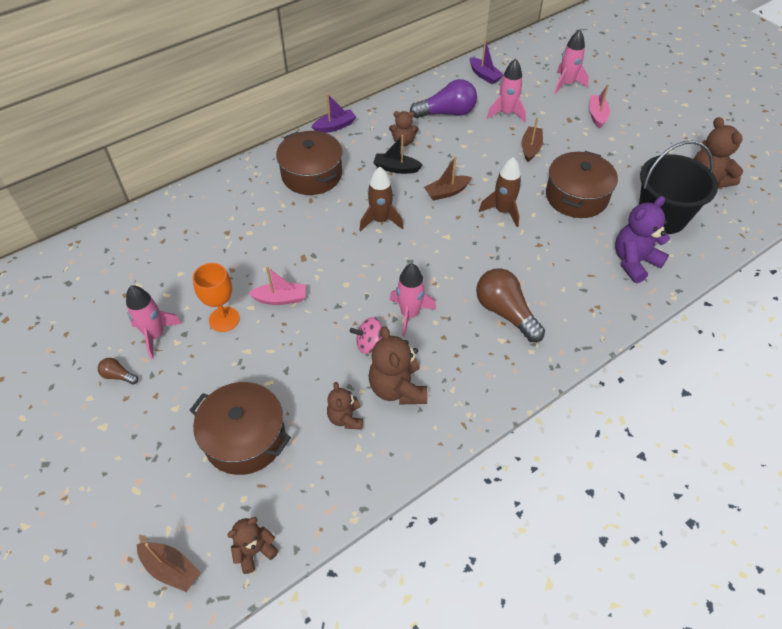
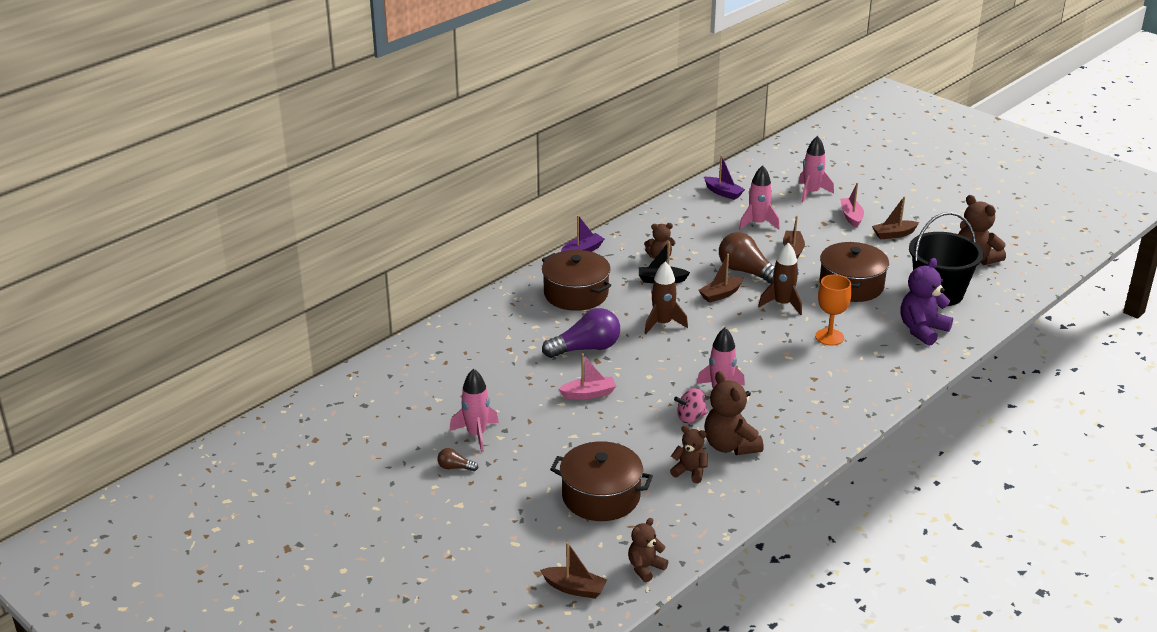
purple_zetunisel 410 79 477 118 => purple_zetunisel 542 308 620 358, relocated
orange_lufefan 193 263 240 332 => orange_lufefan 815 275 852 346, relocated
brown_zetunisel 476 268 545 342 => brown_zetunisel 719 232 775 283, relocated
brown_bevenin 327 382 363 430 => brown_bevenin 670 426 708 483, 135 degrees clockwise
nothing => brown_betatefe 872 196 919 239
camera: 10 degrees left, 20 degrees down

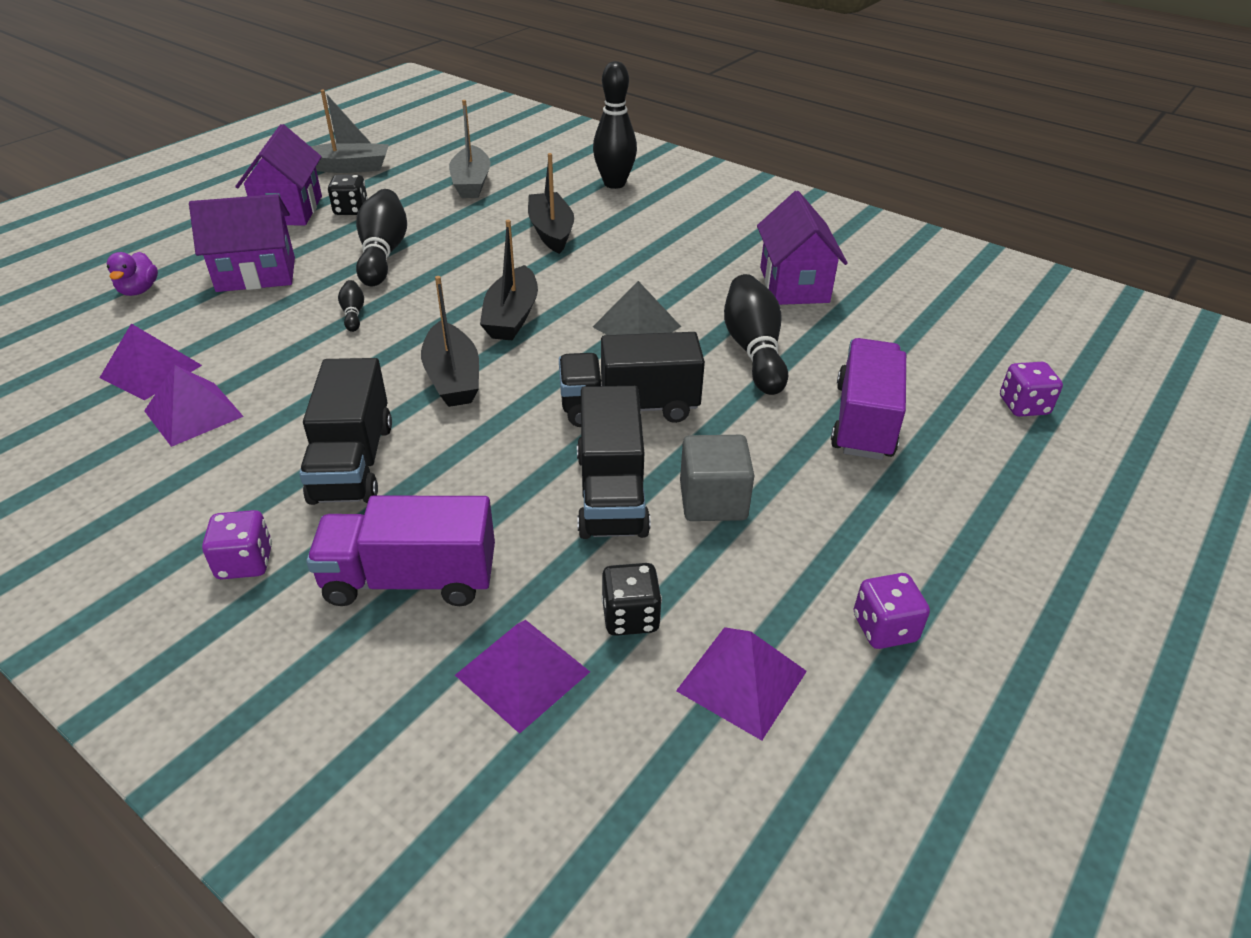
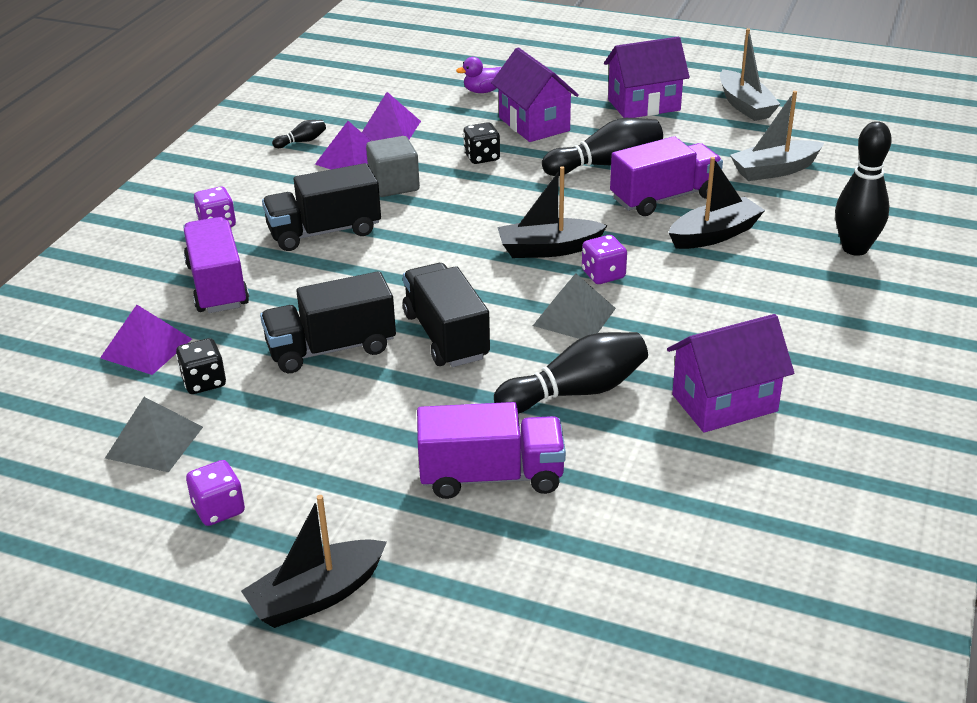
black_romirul 328 175 368 215 => black_romirul 463 122 500 164, relocated
black_betatefe 421 276 479 407 => black_betatefe 241 495 387 628, relocated
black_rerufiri 338 280 364 332 => black_rerufiri 272 120 326 148, relocated
purple_romirul 1000 362 1063 417 => purple_romirul 582 235 627 284, relocated
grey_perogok 680 435 754 521 => grey_perogok 366 136 420 197, relocated
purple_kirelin 676 627 807 741 => grey_kirelin 105 397 203 472
nothing => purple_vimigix 610 136 723 216
camera: 75 degrees right, 5 degrees down

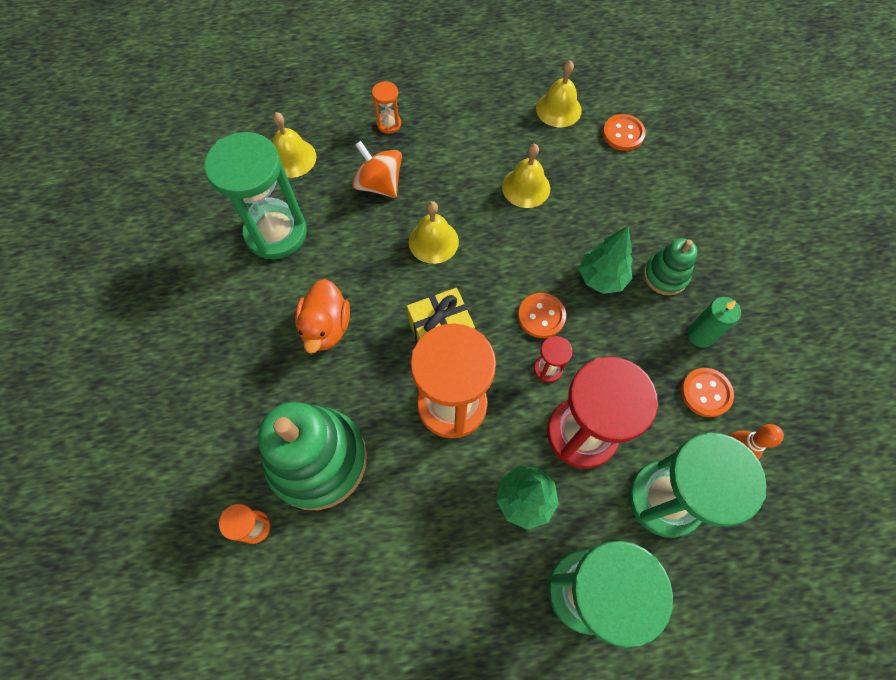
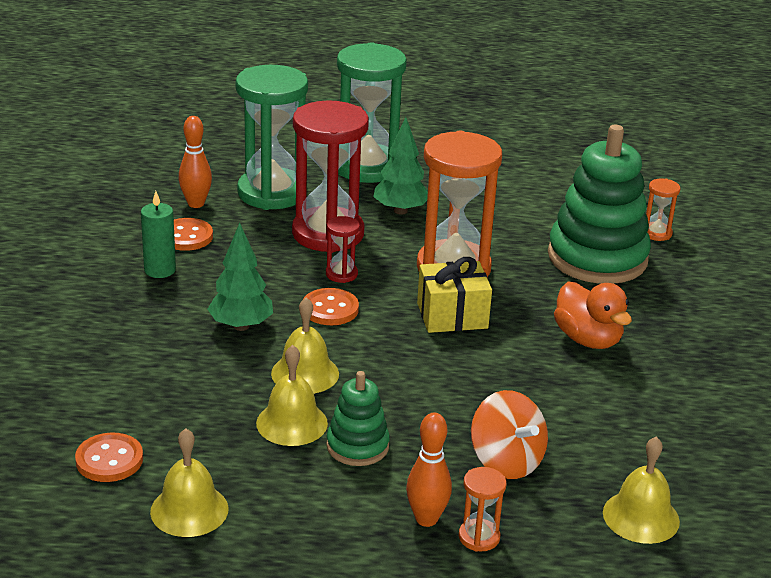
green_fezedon 205 132 307 259 => nothing
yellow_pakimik 409 201 459 264 => yellow_pakimik 271 297 339 394, relocated
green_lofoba 644 238 698 295 => green_lofoba 326 371 390 466, relocated
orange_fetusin 295 279 350 354 => orange_fetusin 554 282 632 349, 135 degrees clockwise
nothing => orange_rerufiri 406 413 452 527
camera: 170 degrees left, 35 degrees down

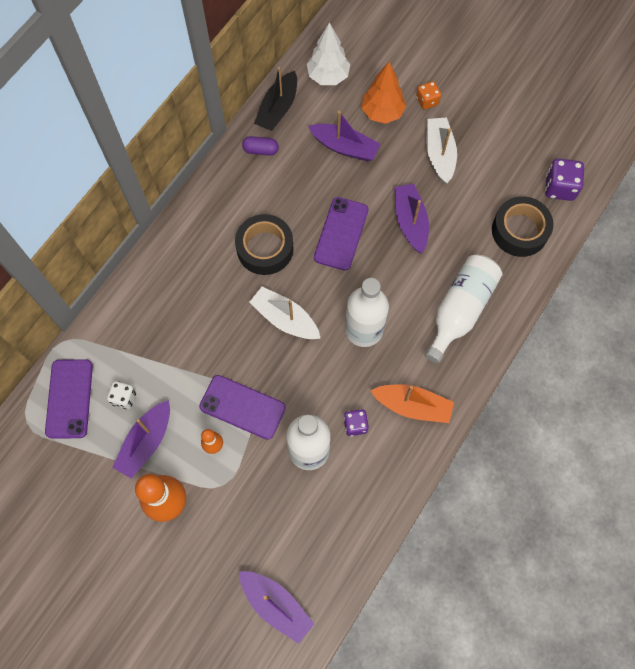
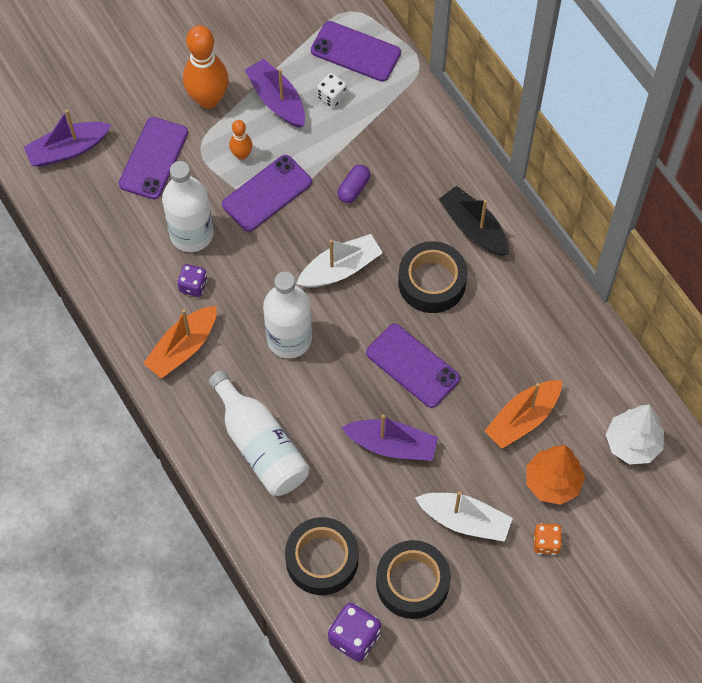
black_betatefe 254 67 297 131 => black_betatefe 439 186 509 256, relocated
purple_betatefe 308 111 380 161 => orange_betatefe 485 380 562 449
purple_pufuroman 242 136 279 156 => purple_pufuroman 337 165 370 203, relocated
nothing => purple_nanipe 119 117 188 199
nothing => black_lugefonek 376 540 451 619
camera: 115 degrees right, 5 degrees down

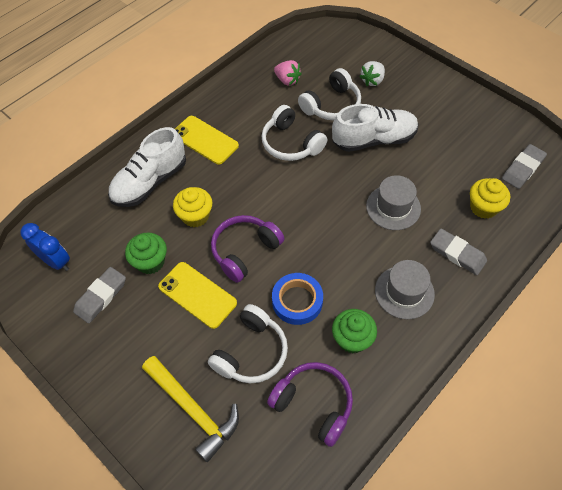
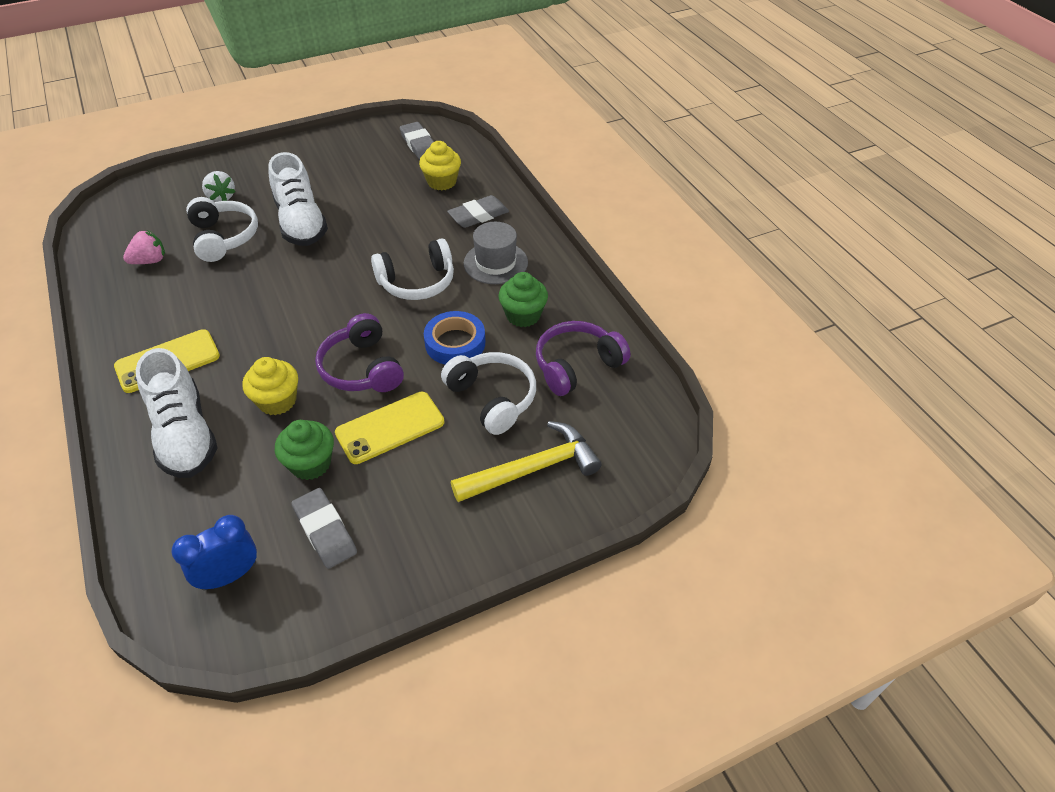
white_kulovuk 332 104 419 152 => white_kulovuk 268 152 328 246, 150 degrees clockwise
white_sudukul 262 105 327 161 => white_sudukul 371 238 454 300, relocated
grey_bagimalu 366 175 421 230 => nothing
camera: 70 degrees left, 10 degrees down

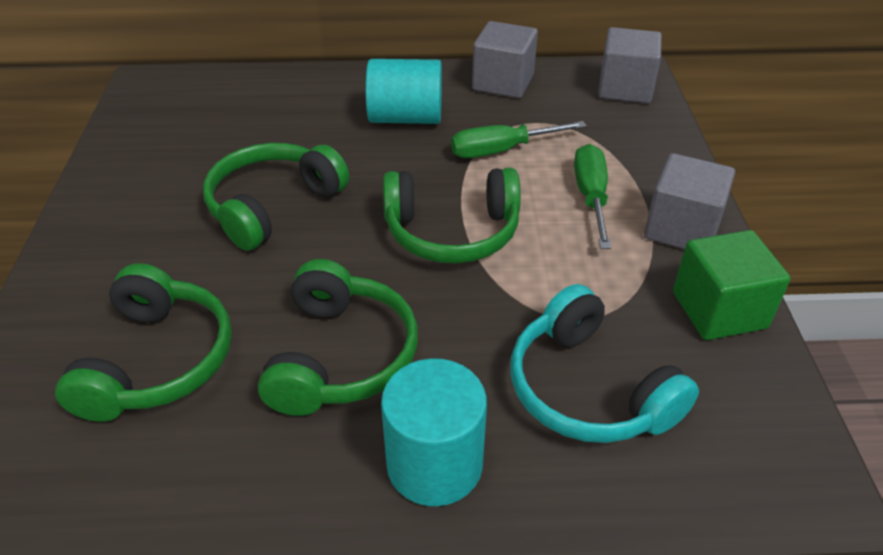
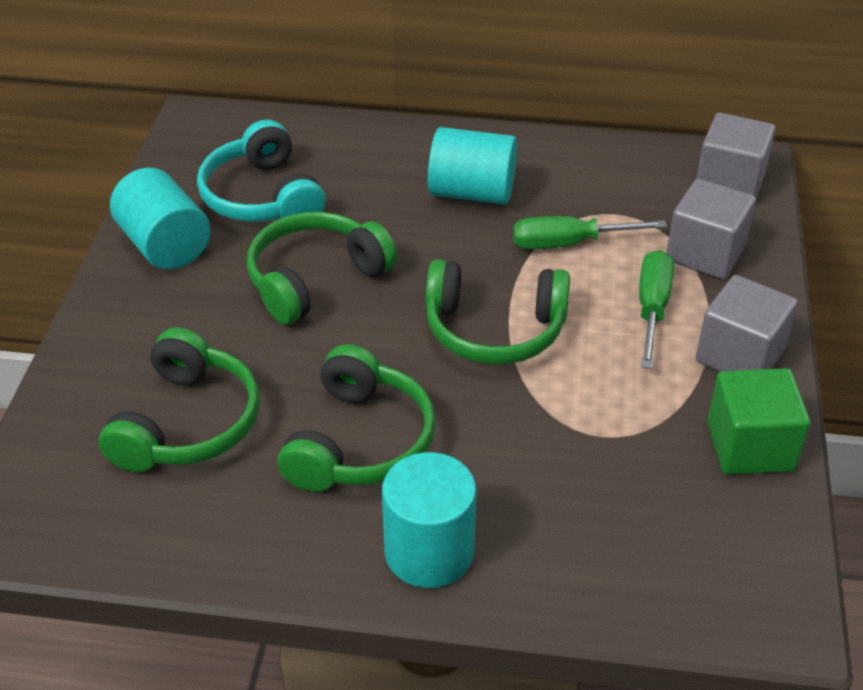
grey_perogok 472 21 538 98 => grey_perogok 666 179 756 279, relocated
turquoise_sudukul 511 284 699 443 => turquoise_sudukul 197 120 326 222, relocated
nothing => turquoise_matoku 110 168 211 270
camera: 10 degrees right, 0 degrees up

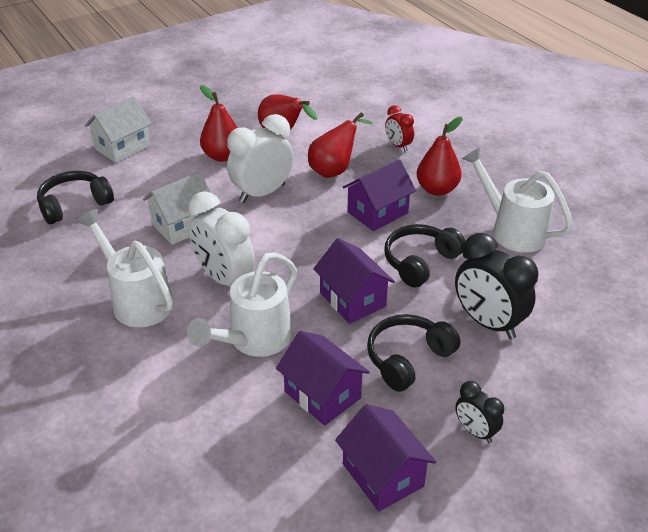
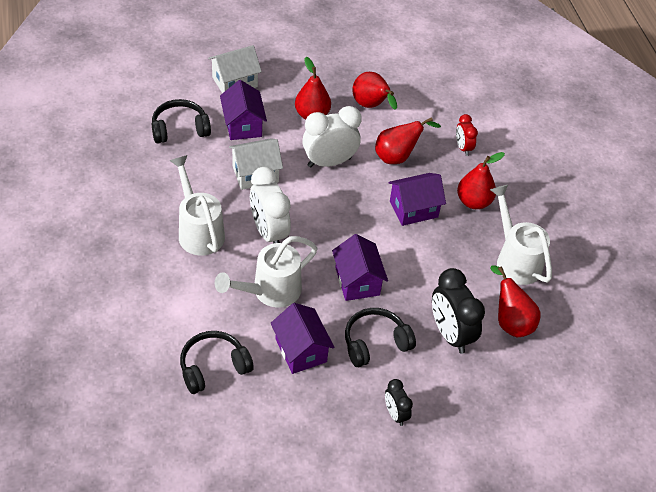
black_sudukul 384 224 465 288 => black_sudukul 180 331 254 394, relocated
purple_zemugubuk 335 404 436 512 => purple_zemugubuk 220 80 267 140, relocated
nothing => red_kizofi 490 265 541 337
camera: 15 degrees right, 10 degrees up

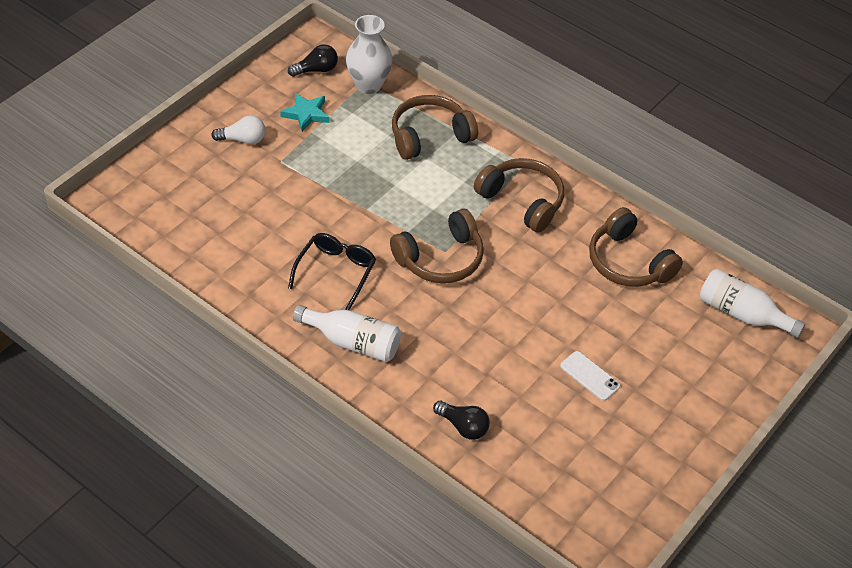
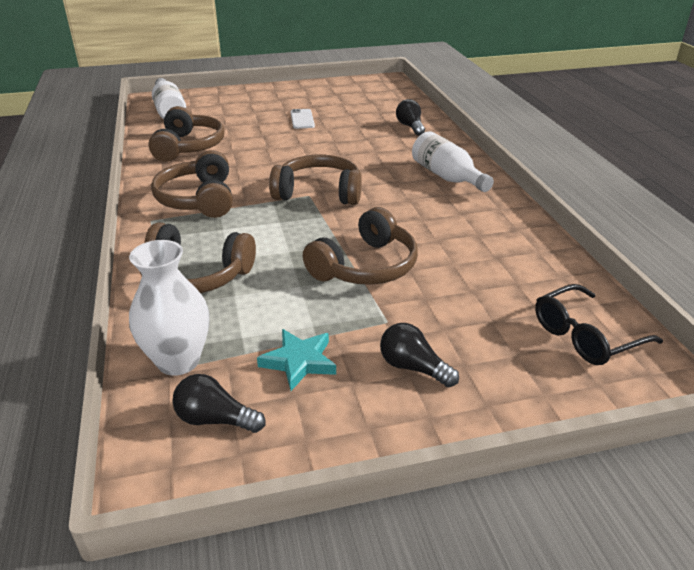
white_zetunisel 211 115 266 144 => black_zetunisel 380 323 459 387
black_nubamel 288 233 376 310 => black_nubamel 535 284 663 365, relocated
nothing => brown_sudukul 303 207 418 285
camera: 140 degrees left, 15 degrees down

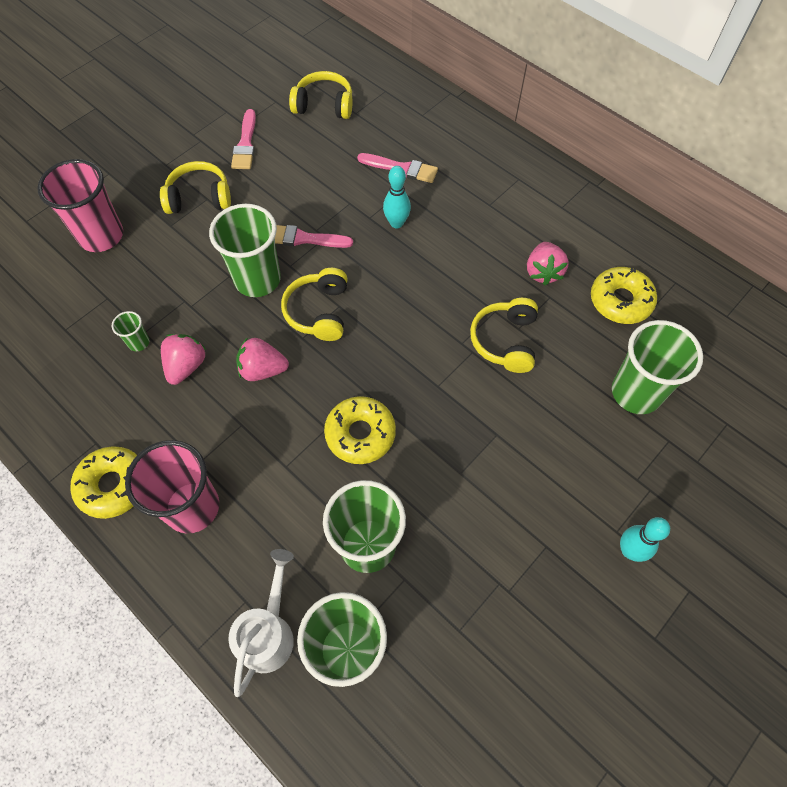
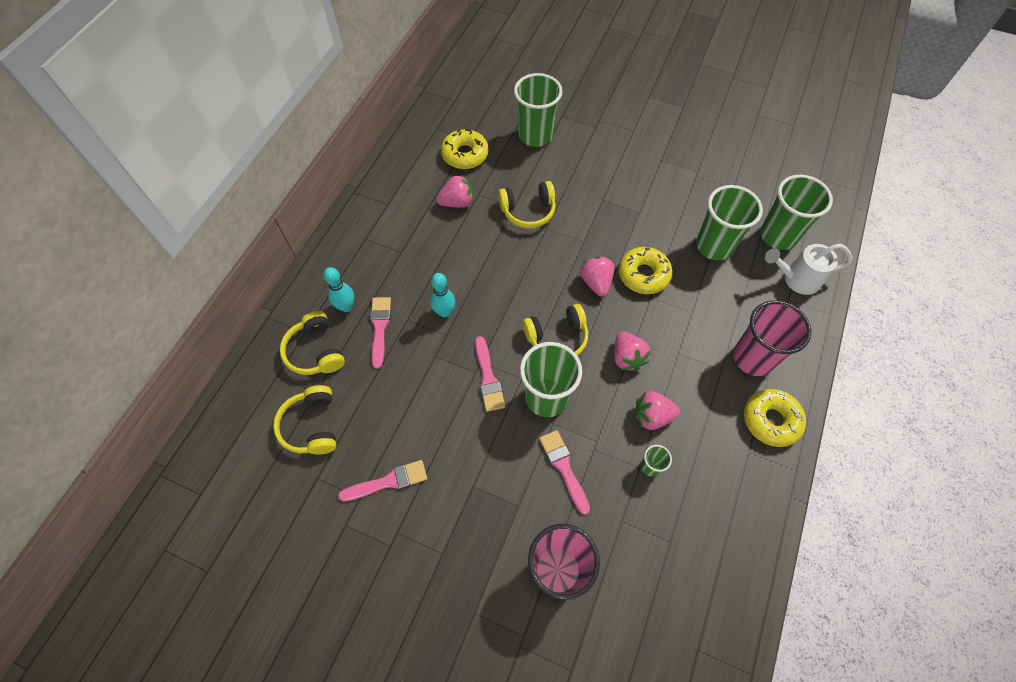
yellow_sudukul 160 161 231 214 => yellow_sudukul 280 311 345 375, relocated
turquoise_rerufiri 620 517 670 562 => turquoise_rerufiri 323 267 355 312, relocated
nothing => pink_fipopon 580 257 614 296
nothing => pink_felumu 539 430 590 515
camera: 110 degrees left, 0 degrees up

